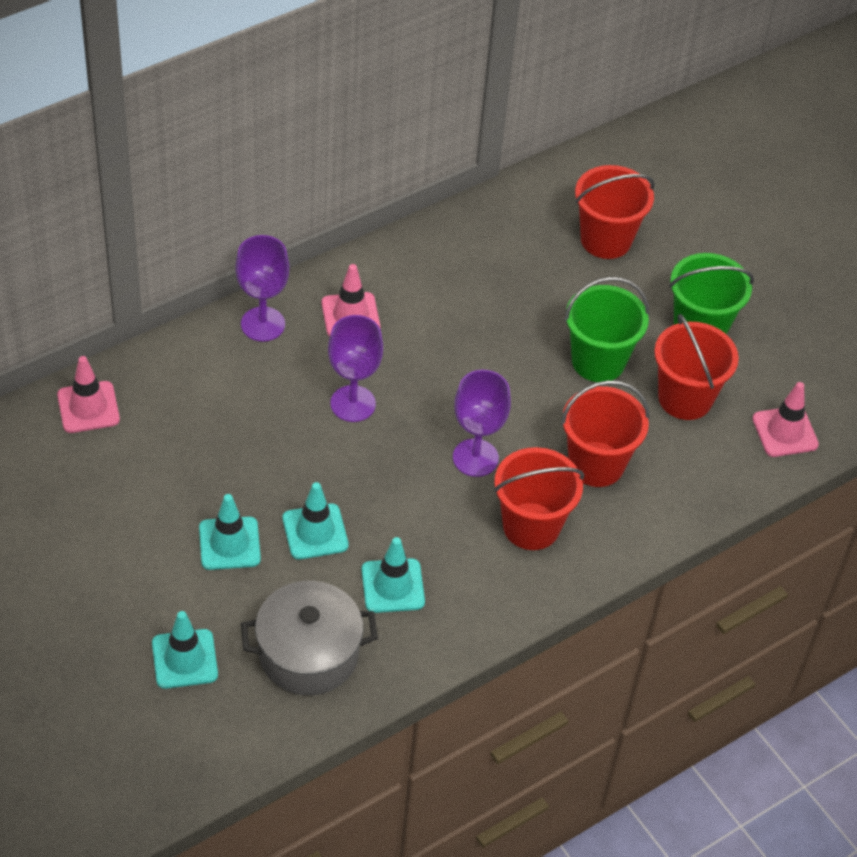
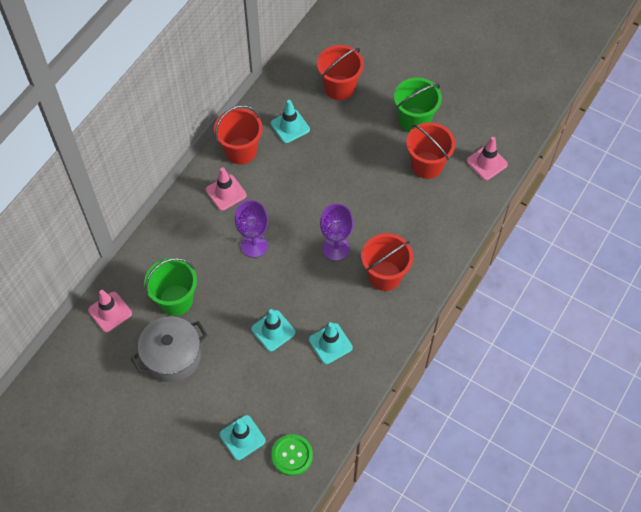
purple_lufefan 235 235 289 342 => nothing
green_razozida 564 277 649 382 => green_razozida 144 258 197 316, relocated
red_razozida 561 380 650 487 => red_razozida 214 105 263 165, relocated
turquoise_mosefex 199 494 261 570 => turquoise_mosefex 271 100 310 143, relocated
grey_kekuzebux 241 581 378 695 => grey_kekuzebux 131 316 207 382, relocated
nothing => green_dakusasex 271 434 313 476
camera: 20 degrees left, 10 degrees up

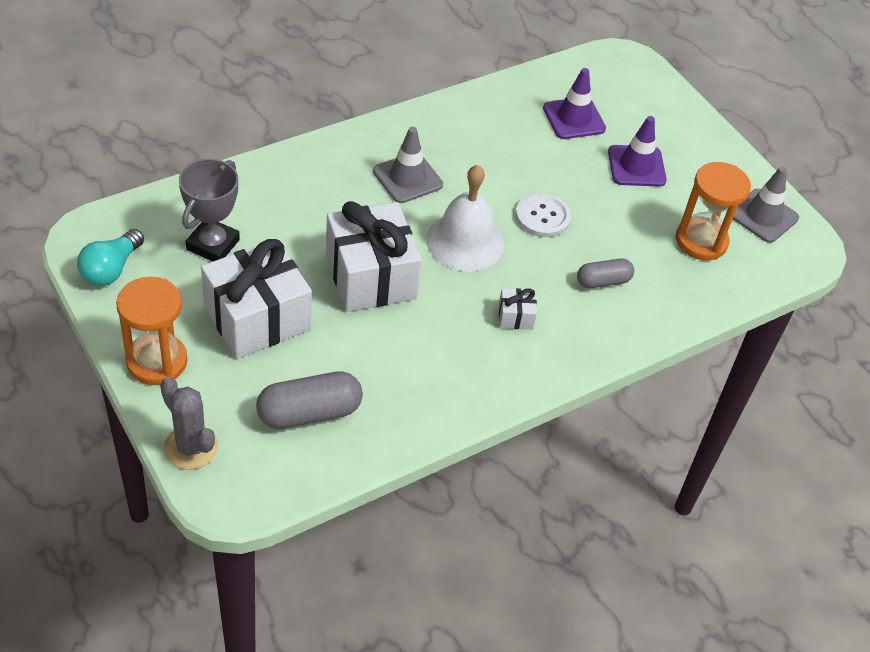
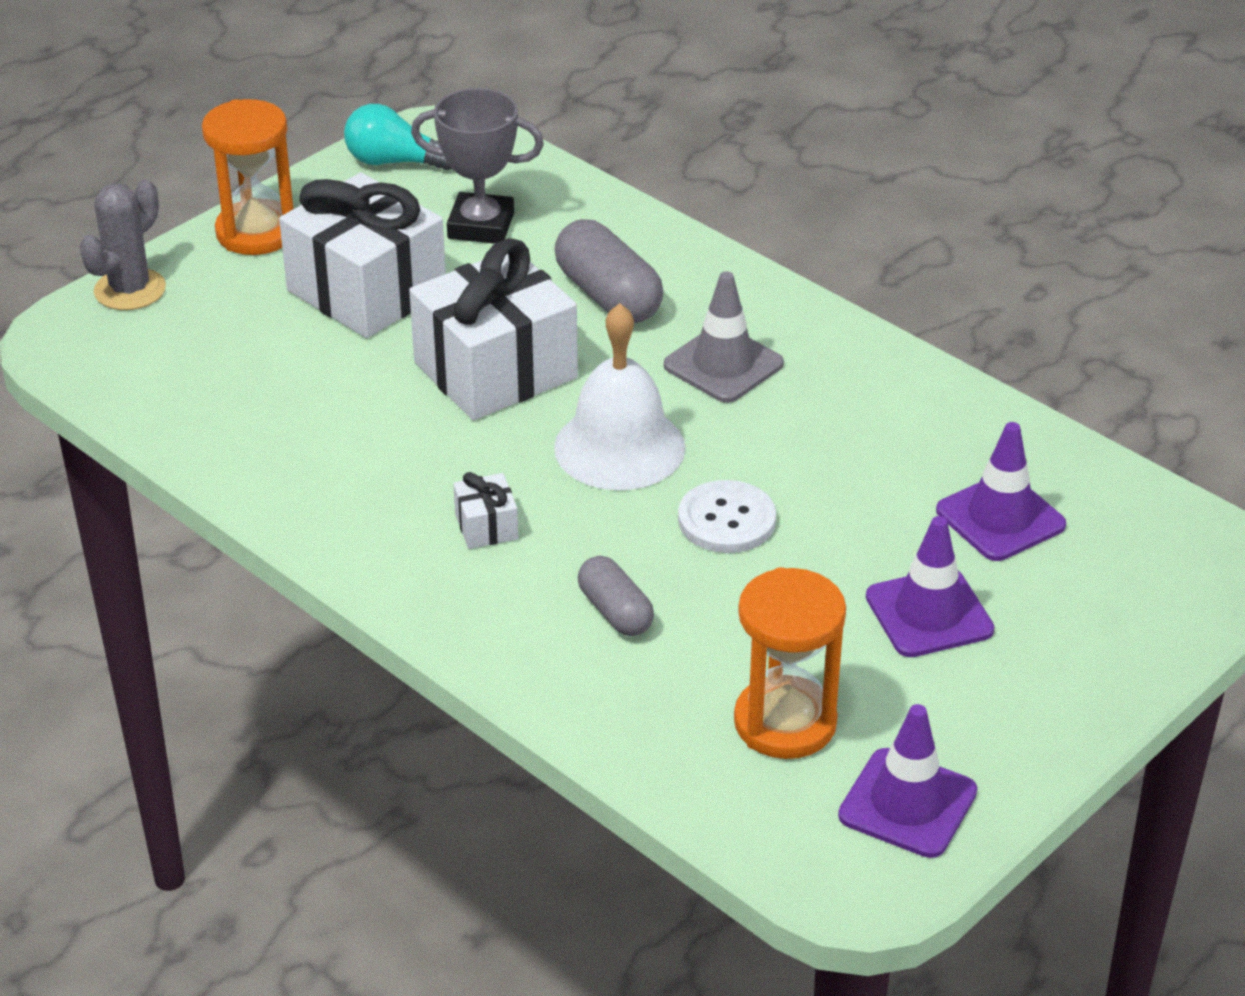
grey_mosefex 733 167 799 243 => purple_mosefex 838 704 977 858
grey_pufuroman 256 371 363 429 => grey_pufuroman 554 219 664 323, relocated
camera: 80 degrees right, 10 degrees down

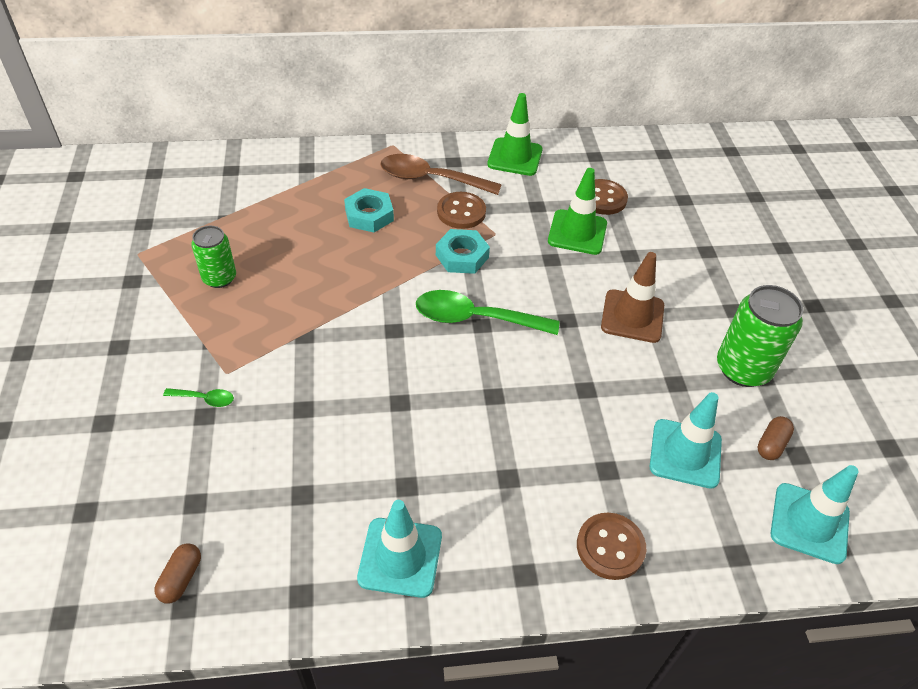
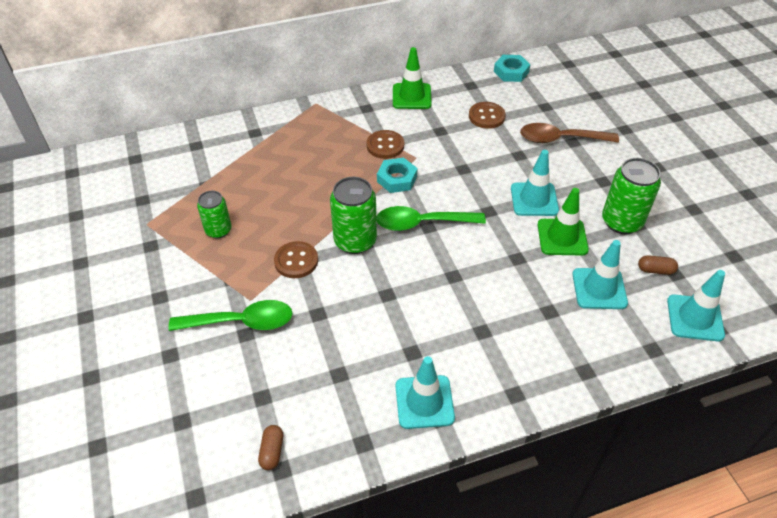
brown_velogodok 380 154 502 195 => brown_velogodok 520 123 619 143, relocated
green_mosefex 548 168 607 255 => green_mosefex 538 188 589 255, relocated
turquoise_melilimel 344 188 394 232 => turquoise_melilimel 494 55 531 82, relocated
brown_mosefex 601 252 664 343 => turquoise_mosefex 511 150 559 216
green_velogodok 163 388 234 407 => green_velogodok 169 300 293 331, x2.22
brown_pufuroman 758 416 794 460 => brown_pufuroman 638 255 678 275, 75 degrees clockwise
brown_dakusasex 577 513 646 580 => brown_dakusasex 274 241 318 278, relocated
nothing => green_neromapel 330 177 377 254
camera: 10 degrees left, 0 degrees up

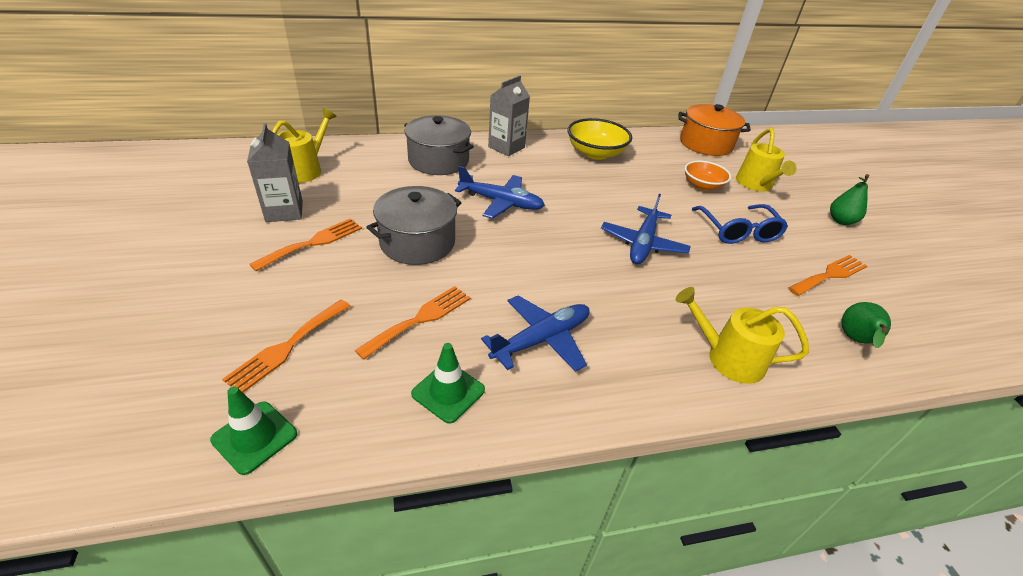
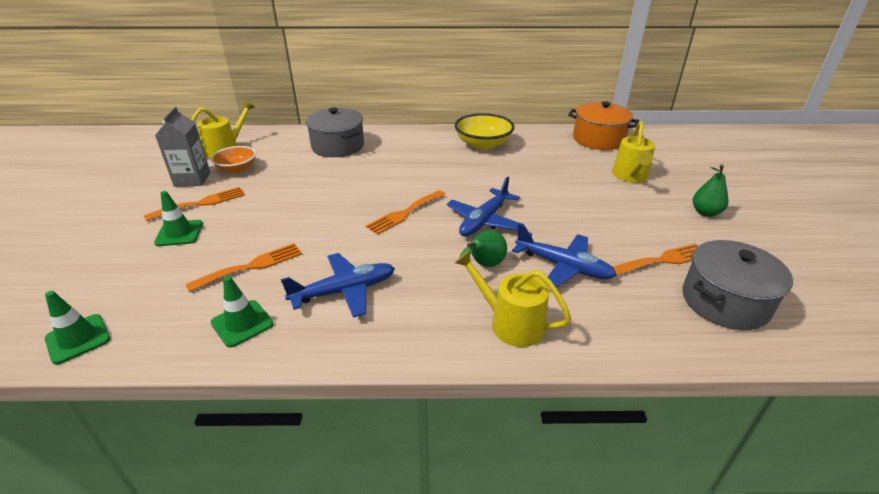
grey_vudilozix 488 75 530 156 => nothing
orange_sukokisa 685 161 731 191 => orange_sukokisa 211 146 256 173, relocated
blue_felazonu 455 166 545 219 => blue_felazonu 512 224 616 288, relocated
grey_kekuzebux 366 186 462 265 => grey_kekuzebux 682 240 793 330, relocated
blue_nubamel 692 204 788 244 => nothing
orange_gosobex 222 300 350 393 => orange_gosobex 366 190 446 235, relocated
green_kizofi 842 302 891 348 => green_kizofi 459 230 507 267, relocated
nothing => green_mosefex 154 191 203 246
camera: 15 degrees right, 5 degrees down

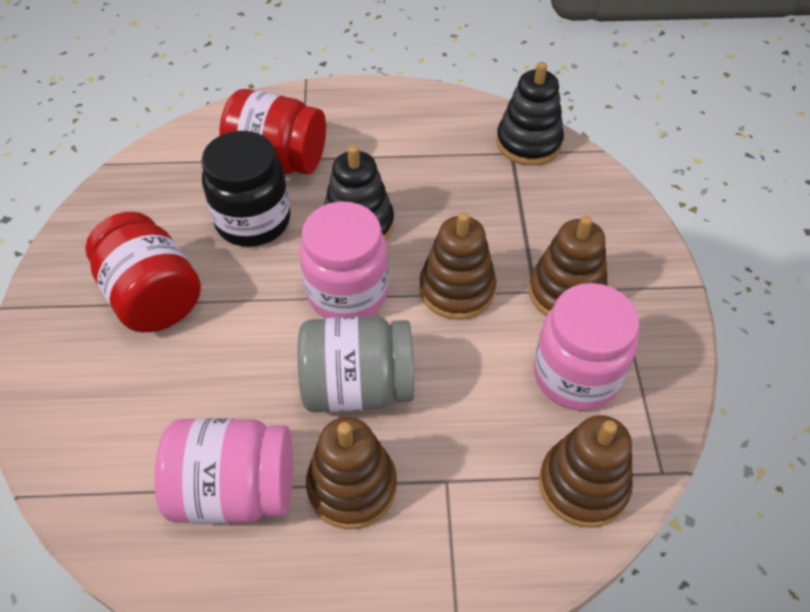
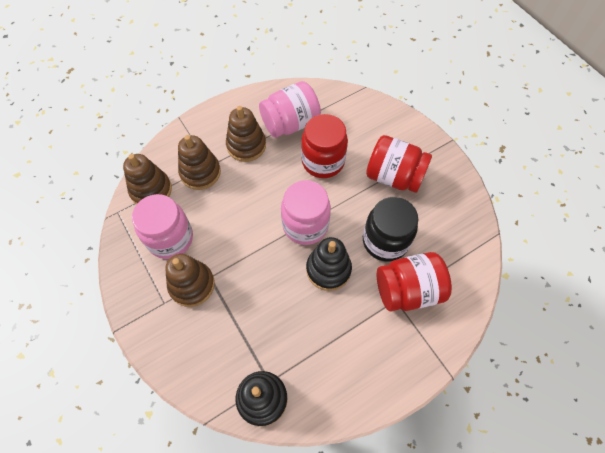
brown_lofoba 419 212 497 320 => brown_lofoba 178 135 221 190, relocated
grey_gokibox 297 316 414 413 => nothing
nothing => red_gokibox 301 114 348 178
camera: 150 degrees right, 10 degrees up

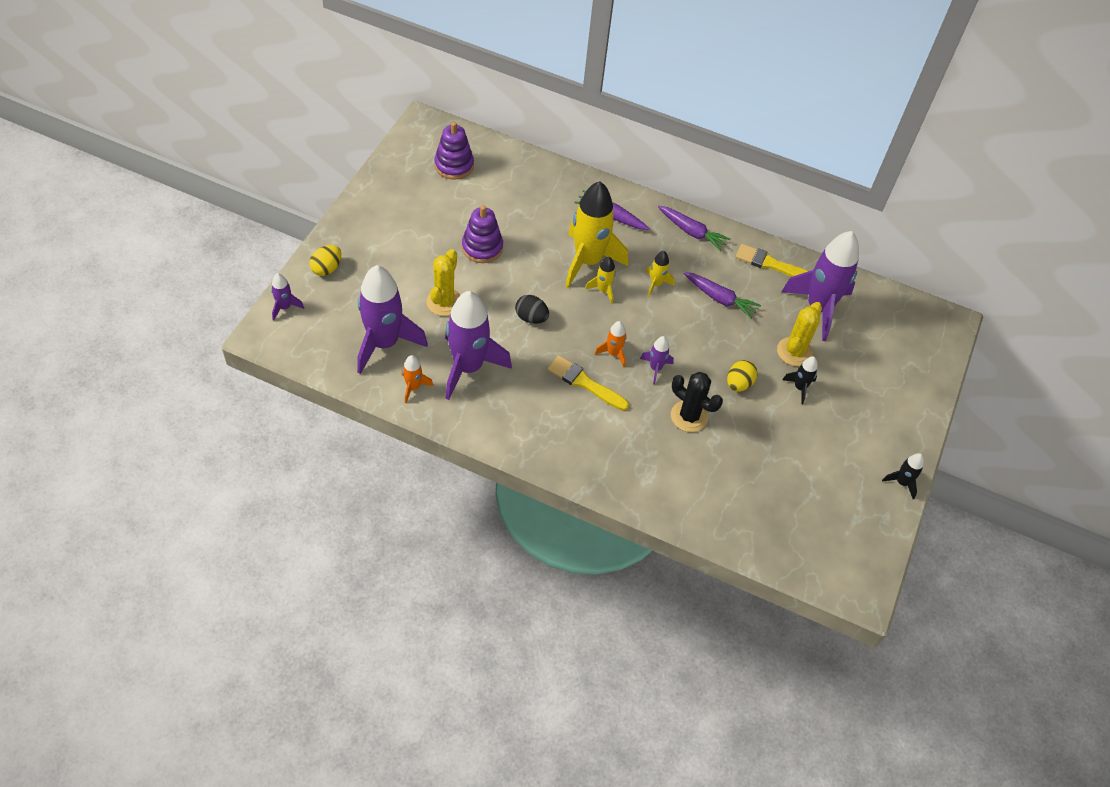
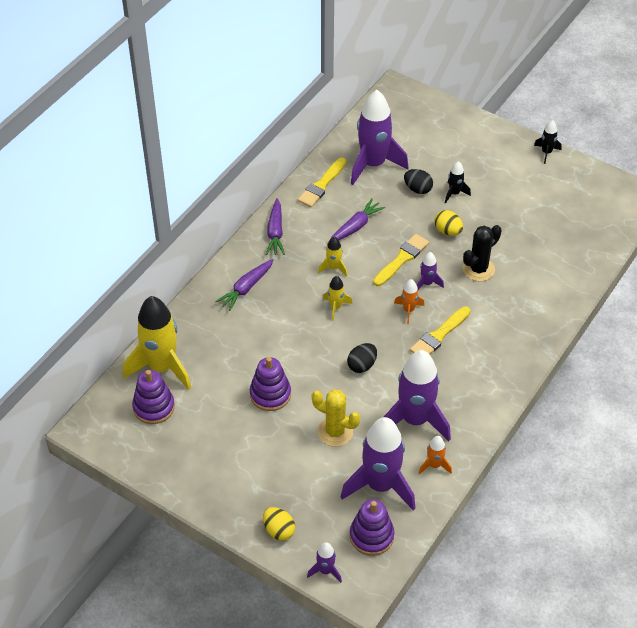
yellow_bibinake 565 181 628 288 => yellow_bibinake 123 296 191 390, relocated
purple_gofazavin 658 206 731 251 => purple_gofazavin 266 198 285 255, 135 degrees clockwise
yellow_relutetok 777 302 822 366 => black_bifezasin 404 169 433 194
nothing => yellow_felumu 373 234 429 286
nothing => purple_lofoba 350 499 395 556
camera: 75 degrees left, 5 degrees down

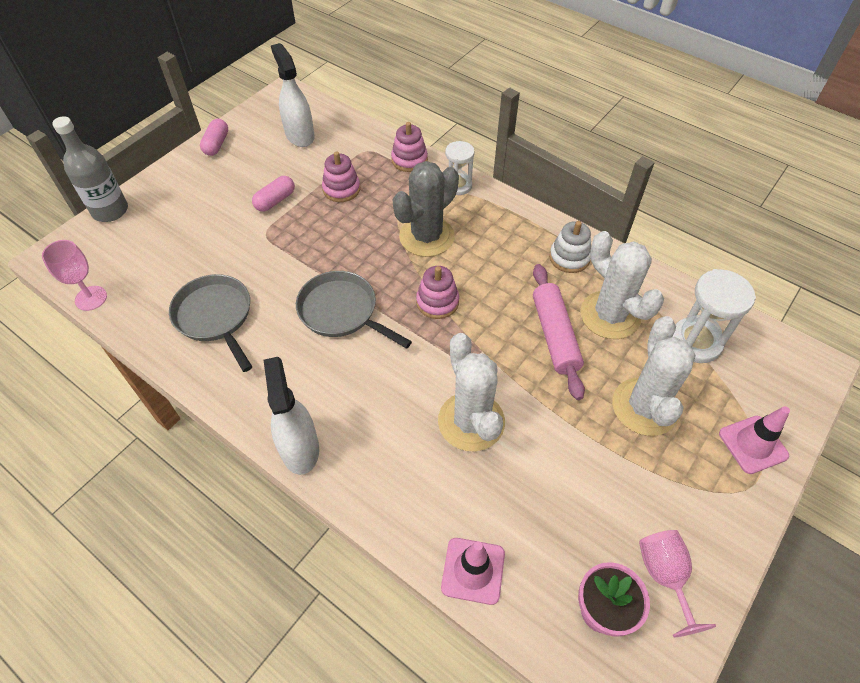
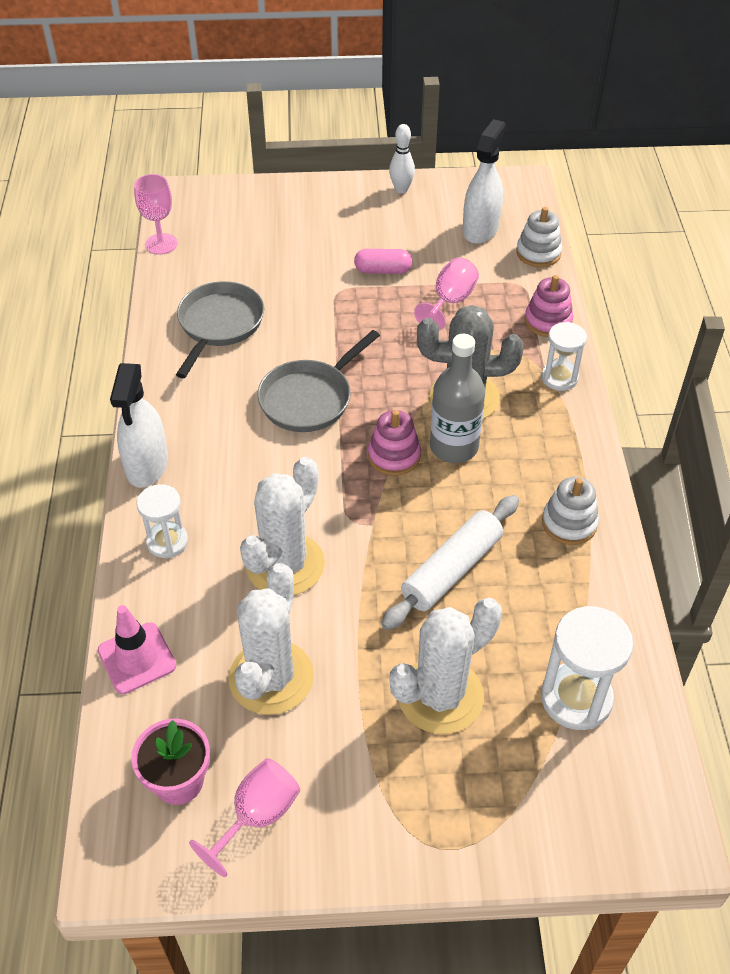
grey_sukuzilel 52 116 128 222 => grey_sukuzilel 430 334 485 463, relocated
pink_pufuroman 200 119 228 156 => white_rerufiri 389 124 415 193
pink_lofoba 322 151 360 202 => pink_lufefan 414 257 479 331
white_relutetok 580 231 664 339 => white_relutetok 229 563 314 715, relocated
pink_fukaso 533 264 585 400 => white_fukaso 381 495 519 630
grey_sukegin 296 271 412 349 => grey_sukegin 257 330 380 432, 135 degrees counterclockwise
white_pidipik 264 357 319 475 => white_pidipik 110 363 168 488, 150 degrees clockwise
pink_mosefex 719 406 790 474 => nothing
nothing => white_lofoba 516 207 562 267
nothing => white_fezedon 137 484 188 558
camera: 50 degrees right, 5 degrees down

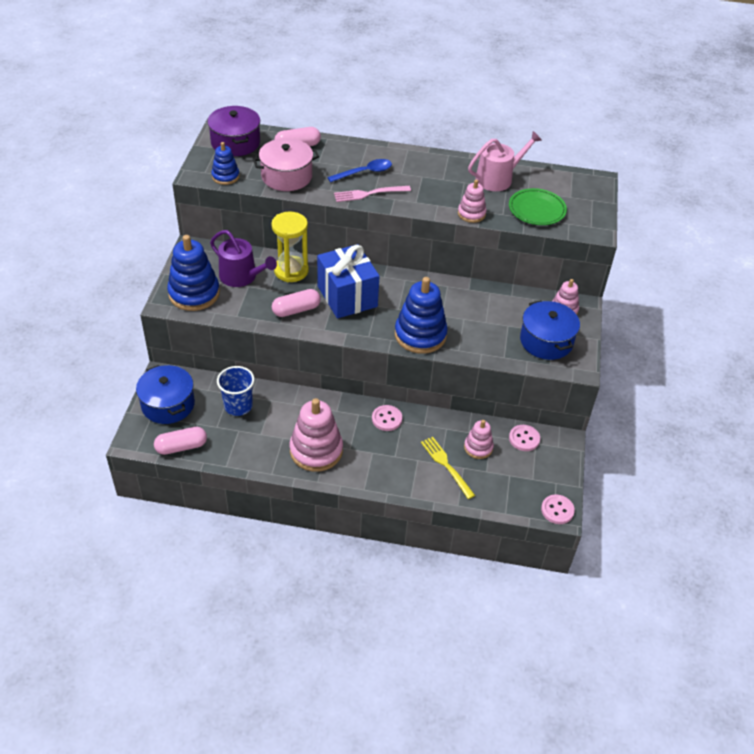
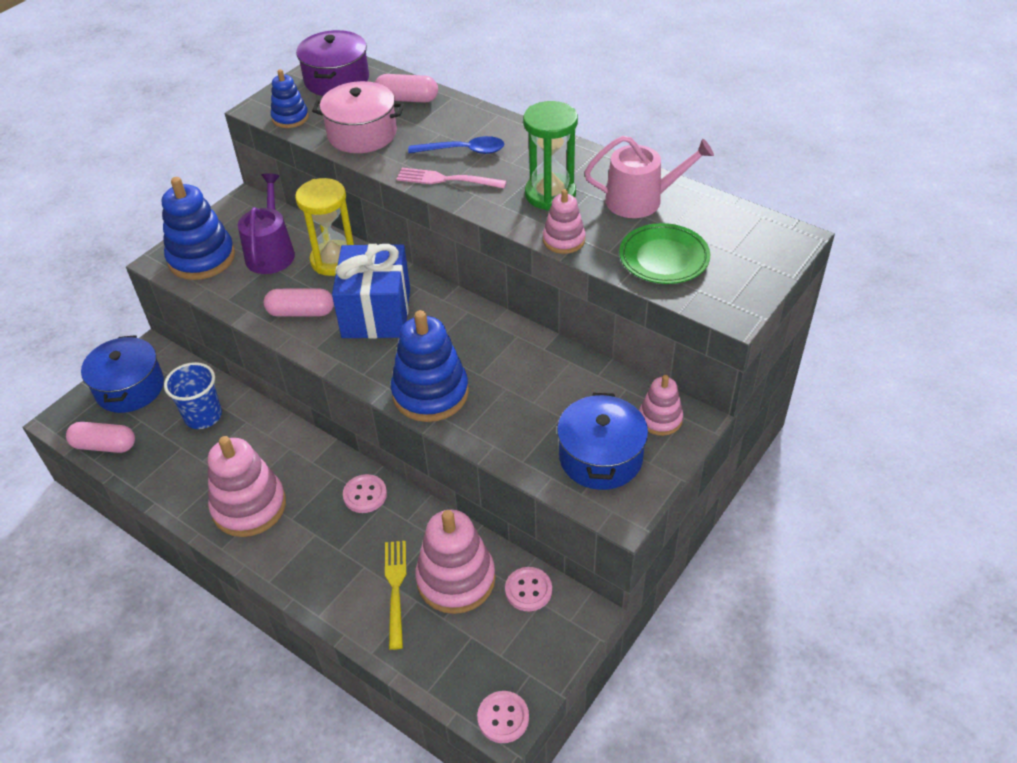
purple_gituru 210 230 277 287 => purple_gituru 238 173 295 274, 150 degrees counterclockwise
pink_lofoba 464 420 494 459 => pink_lofoba 415 510 495 614, x1.81
nothing => green_fezedon 523 101 578 210
camera: 30 degrees right, 0 degrees up

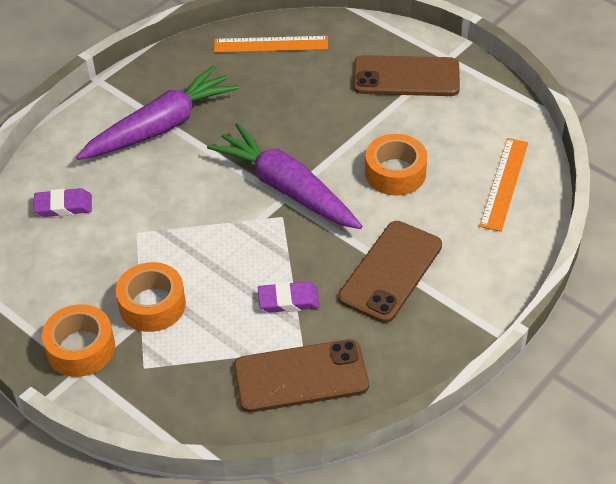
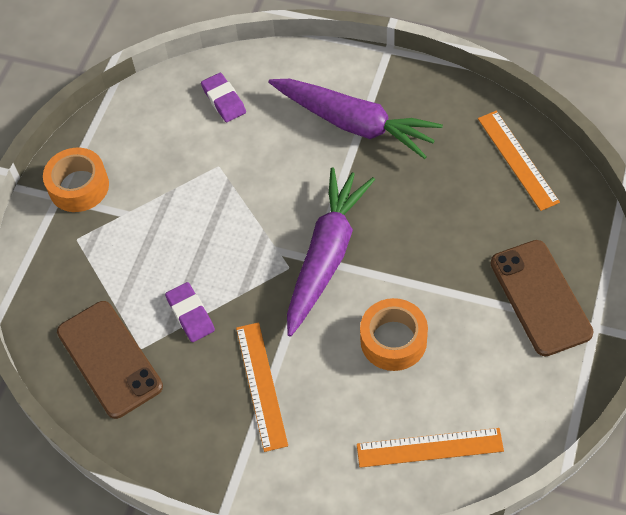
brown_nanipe 338 221 442 323 => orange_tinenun 236 322 288 452
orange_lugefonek 116 262 186 332 => nothing
camera: 70 degrees right, 10 degrees up

